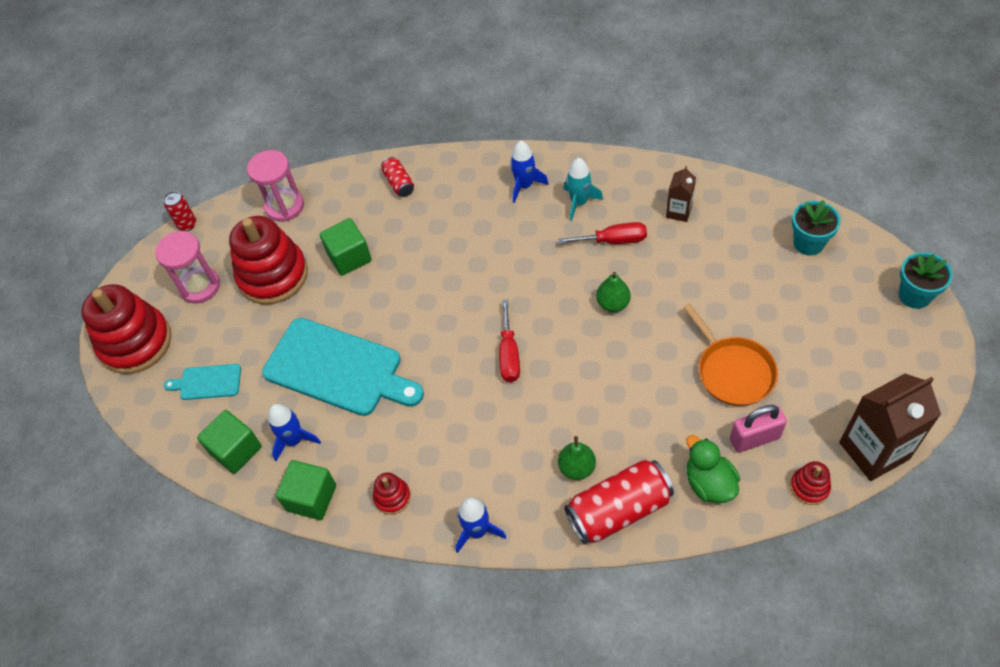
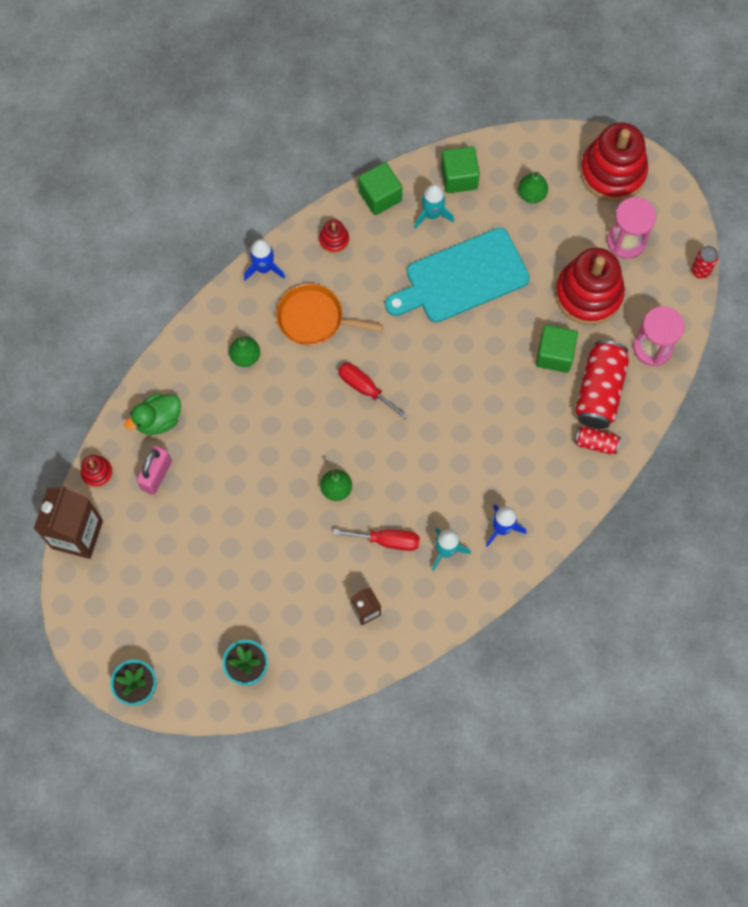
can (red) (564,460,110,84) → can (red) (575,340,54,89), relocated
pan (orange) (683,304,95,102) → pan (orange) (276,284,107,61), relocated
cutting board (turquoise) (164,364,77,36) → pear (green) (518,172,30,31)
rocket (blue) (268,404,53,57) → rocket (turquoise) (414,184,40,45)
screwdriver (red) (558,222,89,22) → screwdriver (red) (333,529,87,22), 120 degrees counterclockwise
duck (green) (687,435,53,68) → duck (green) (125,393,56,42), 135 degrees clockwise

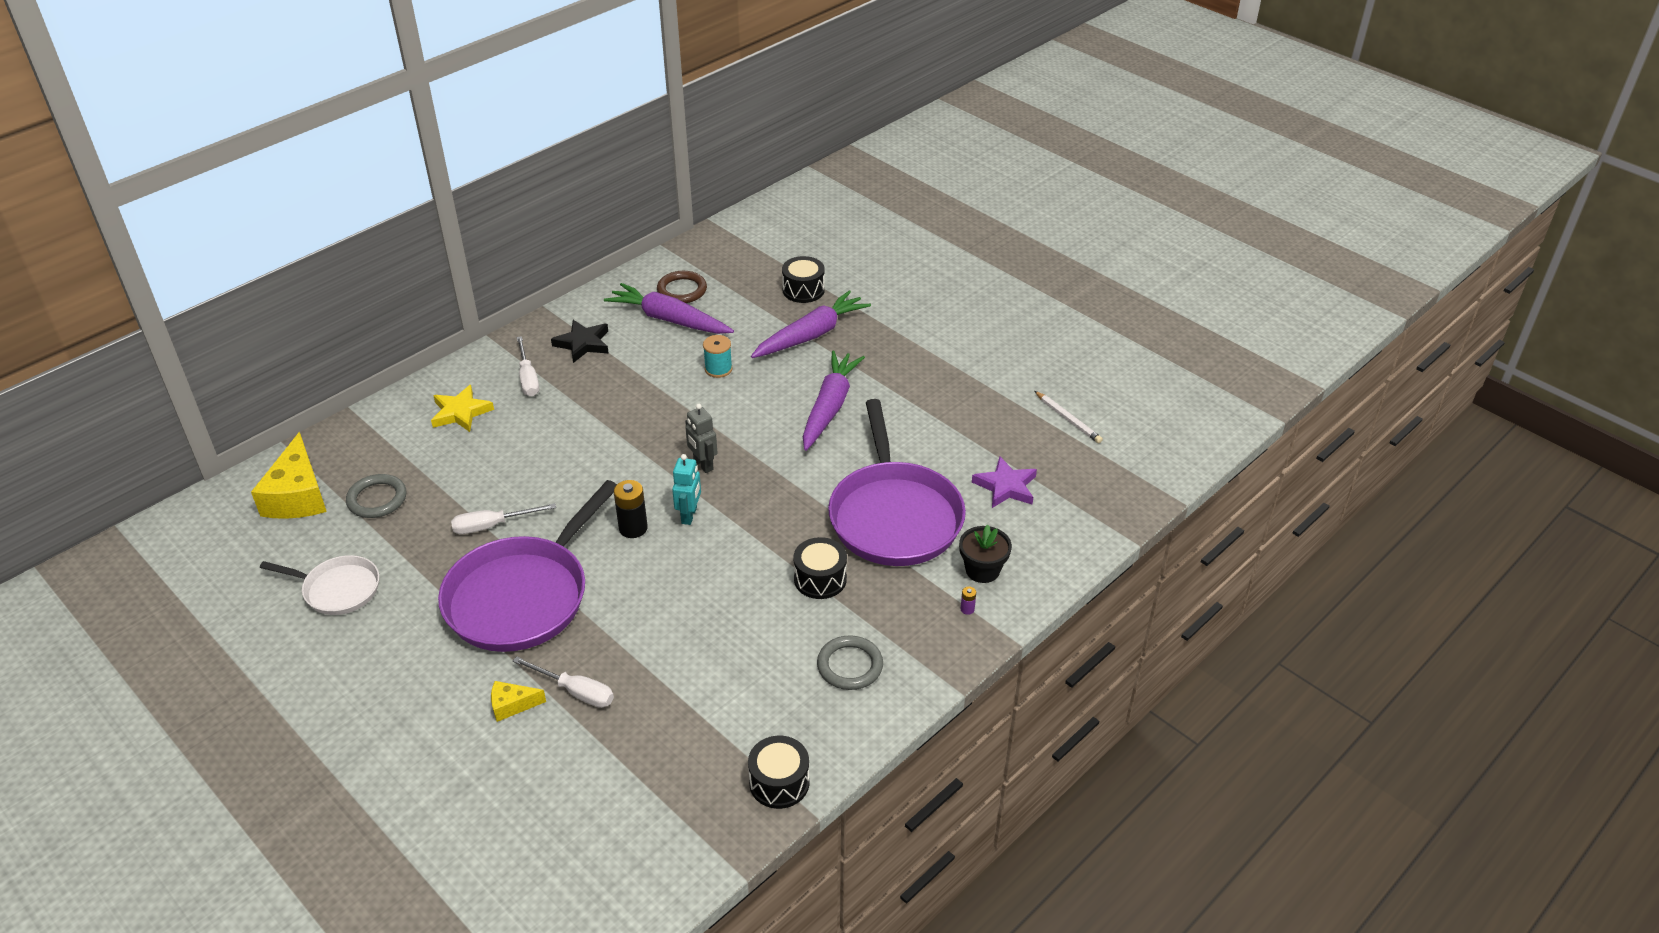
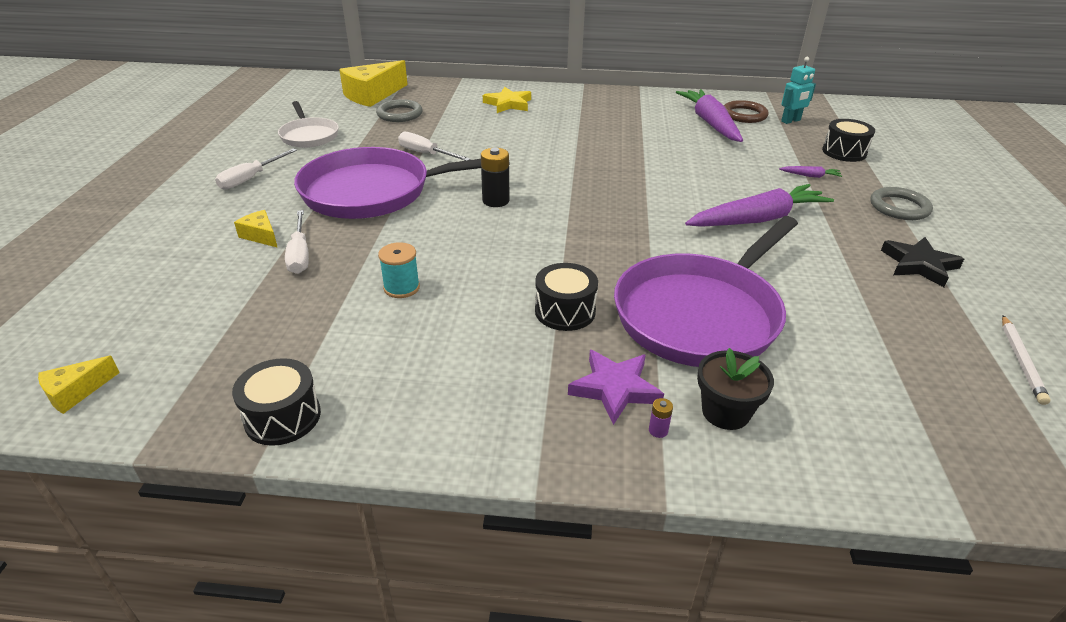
robot (grey) (685,404,32,69) → -
- → cheese (yellow) (38,356,82,58)
screwdriver (white) (517,336,22,60) → screwdriver (white) (215,148,82,42), relocated
star (black) (551,320,58,43) → star (black) (881,237,83,50), relocated
robot (turquoise) (672,454,29,71) → robot (turquoise) (781,57,35,67), relocated
spool (turquoise) (703,335,30,43) → spool (turquoise) (378,242,42,56), relocated
ring (grey) (817,635,66,55) → ring (grey) (870,187,63,33), relocated
star (purple) (972,457,65,51) → star (purple) (568,350,96,75), relocated
carrot (purple) (751,290,120,68) → carrot (purple) (779,166,63,12), x0.41

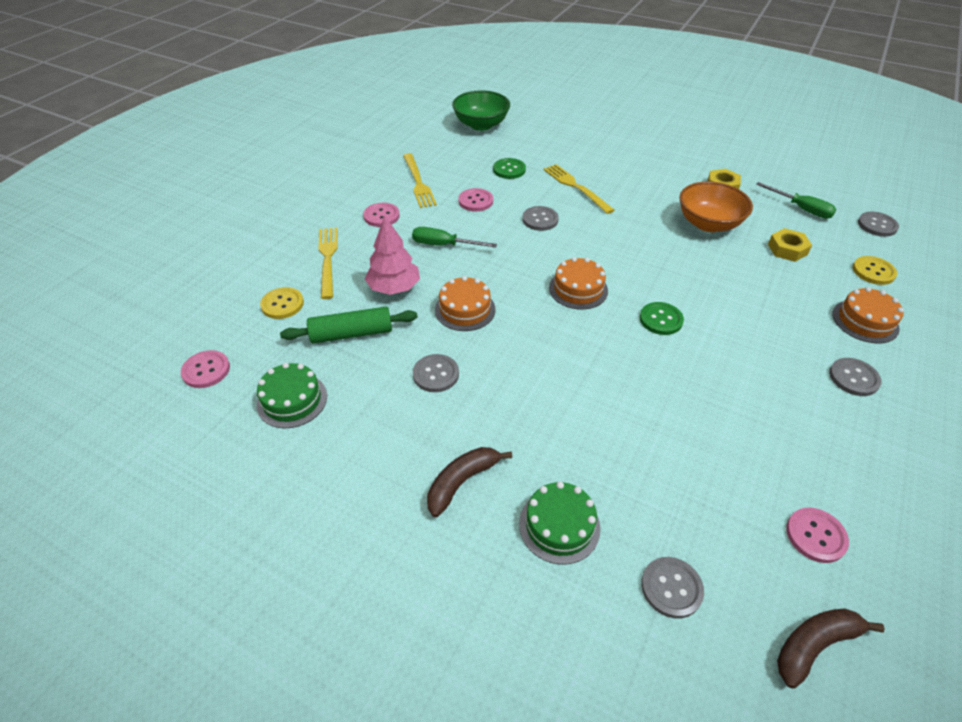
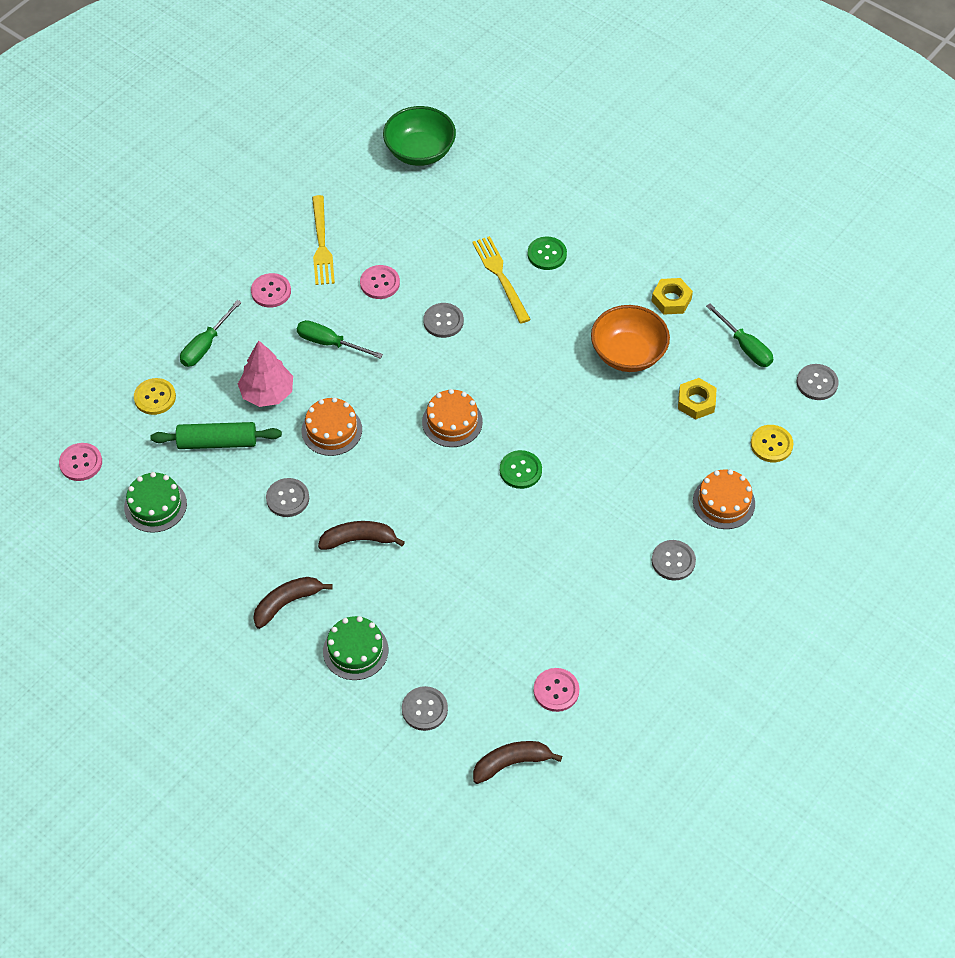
- → banana (brown) (318,521,87,29)
button (green) (493,158,33,21) → button (green) (528,236,39,34), relocated
fork (yellow) (319,228,19,71) → screwdriver (green) (180,300,62,67)

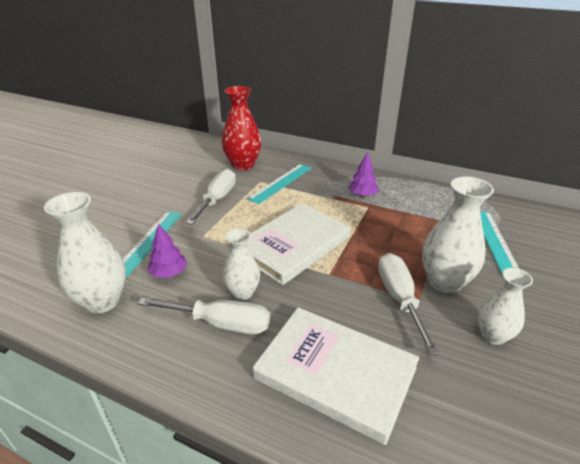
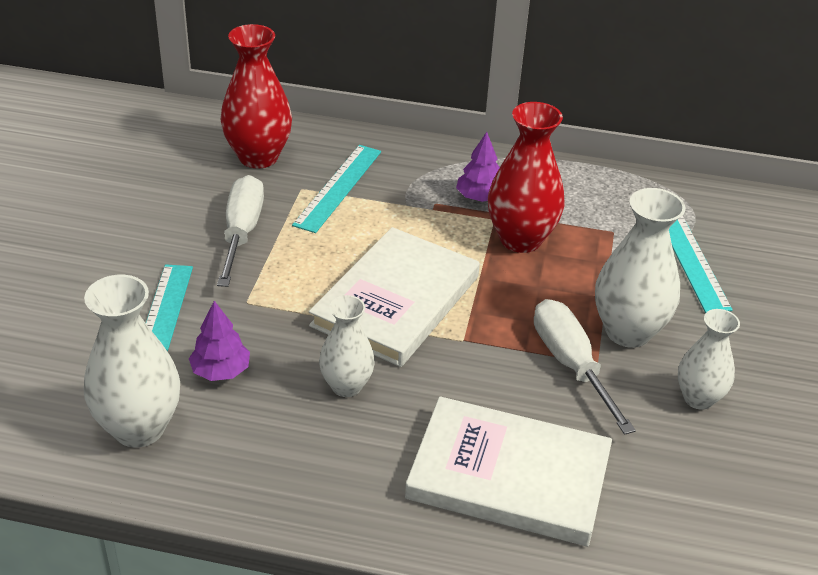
screwdriver (white) (137,298,133,36) → -
- → vase (red) (488,102,76,151)

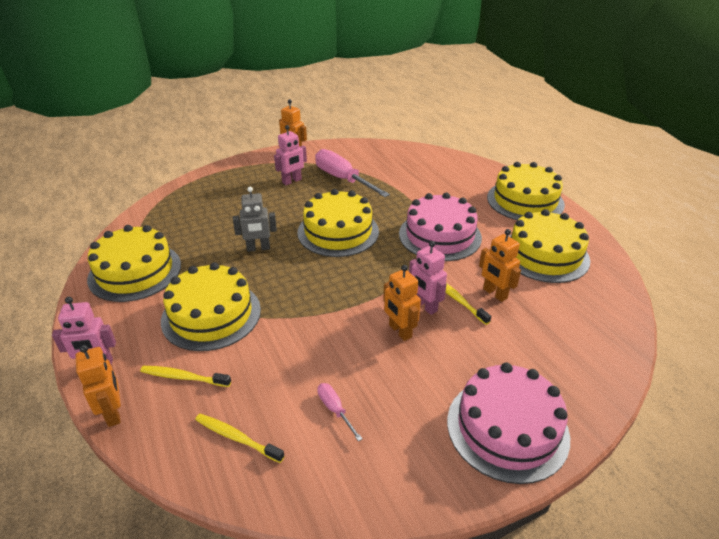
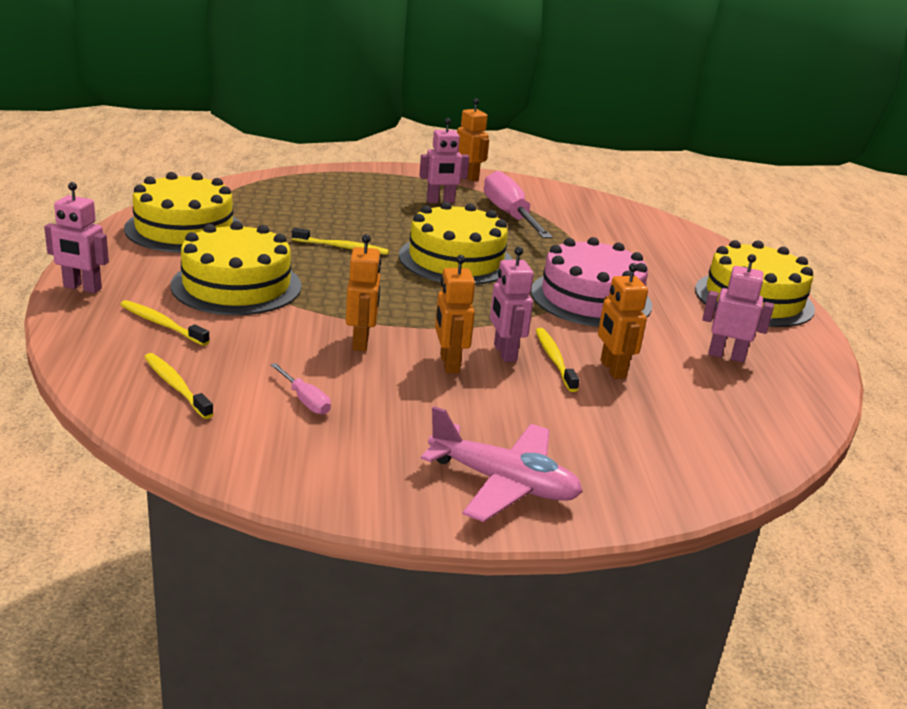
robot (orange) (76,345,45,82) → robot (orange) (346,234,35,117), relocated
robot (grey) (233,187,44,65) → toothbrush (yellow) (292,228,97,27)
cake (pink) (447,362,123,122) → plane (pink) (421,406,162,116)
cake (yellow) (509,209,81,74) → robot (pink) (702,254,72,109)
screwdriver (pink) (317,383,45,59) → screwdriver (pink) (271,363,60,52), 150 degrees clockwise

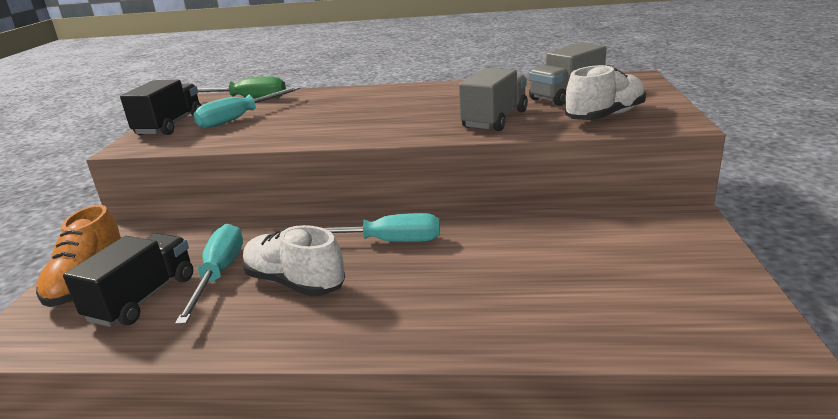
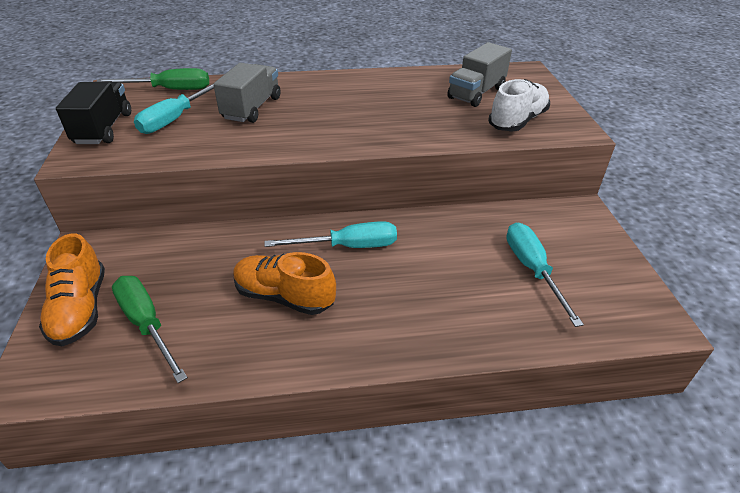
screwdriver (turquoise) (175,224,68,101) → screwdriver (turquoise) (506,223,78,104), relocated
truck (grey) (459,68,69,63) → truck (grey) (213,63,68,60), relocated
truck (black) (63,233,130,94) → screwdriver (green) (112,276,76,107)
shoe (white) (242,225,103,72) → shoe (orange) (233,252,103,63)

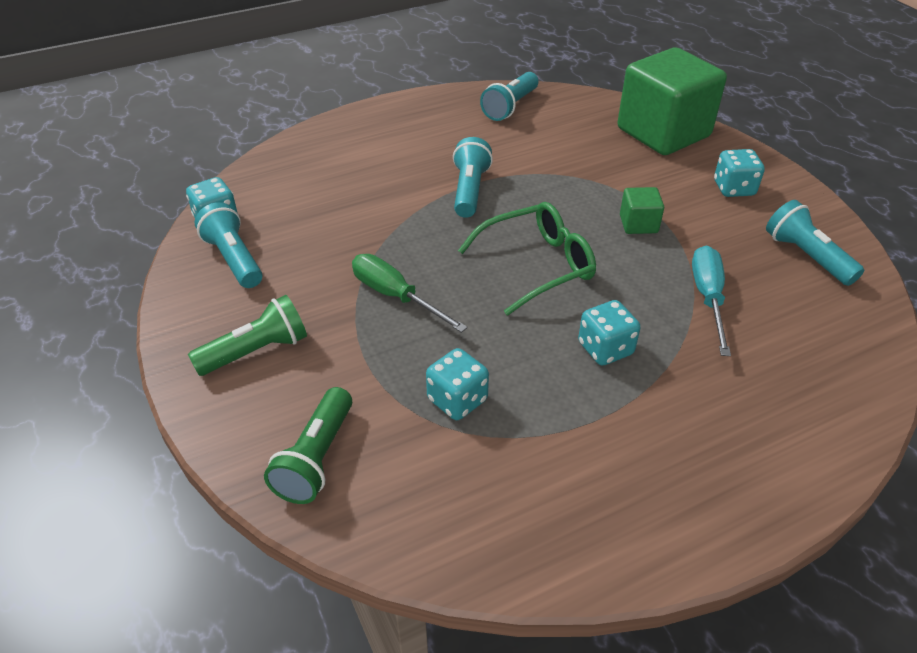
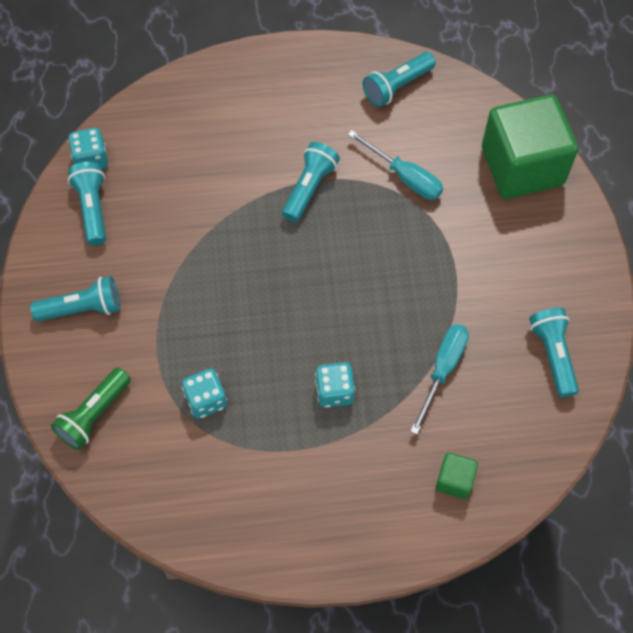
screwdriver (green) (352,254,116,79) → -
glasses (green) (458,202,138,114) → -
dice (turquoise) (714,149,51,48) → -
- → screwdriver (turquoise) (348,130,95,70)
cube (green) (620,187,44,47) → cube (green) (436,452,42,47), relocated
flashlight (green) (188,295,119,81) → flashlight (turquoise) (30,276,90,46)

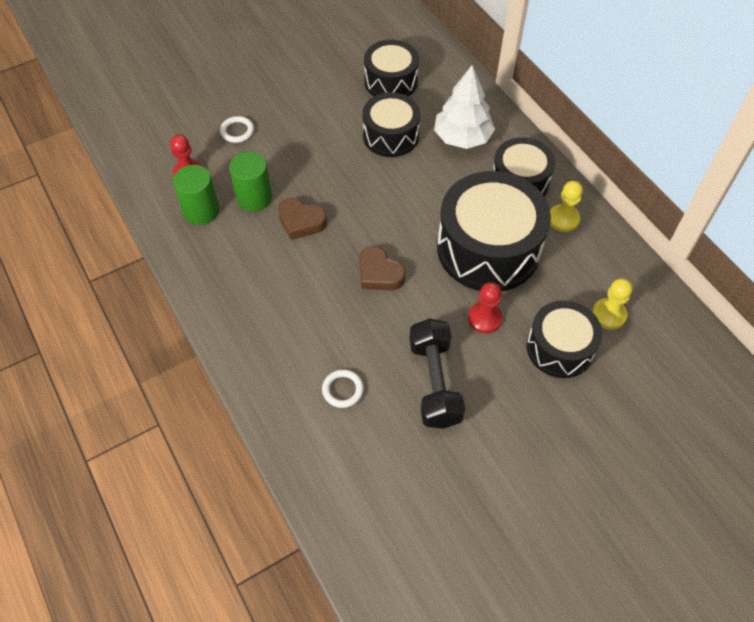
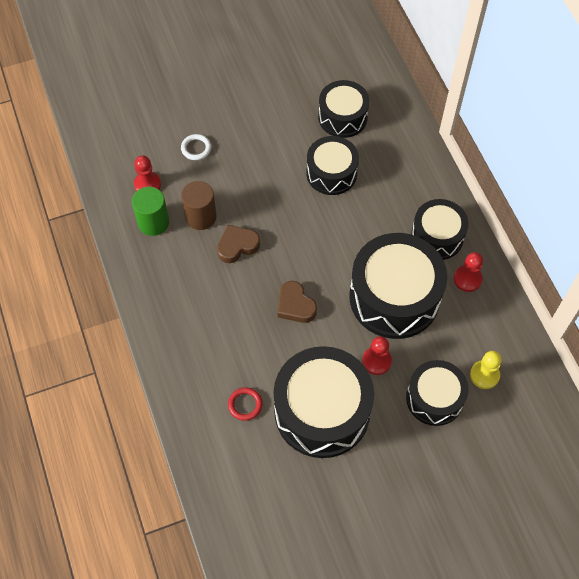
tree (white) (434,65,61,84) → -
dumbbell (black) (409,318,56,111) → drum (black) (274,346,100,112)
cylinder (green) (229,152,43,60) → cylinder (brown) (181,181,36,49)
ring (white) (322,369,42,39) → ring (red) (228,387,35,34)
pawn (yellow) (550,181,33,51) → pawn (red) (454,252,29,40)
heart (brown) (278,198,49,42) → heart (brown) (217,225,43,38), 120 degrees clockwise

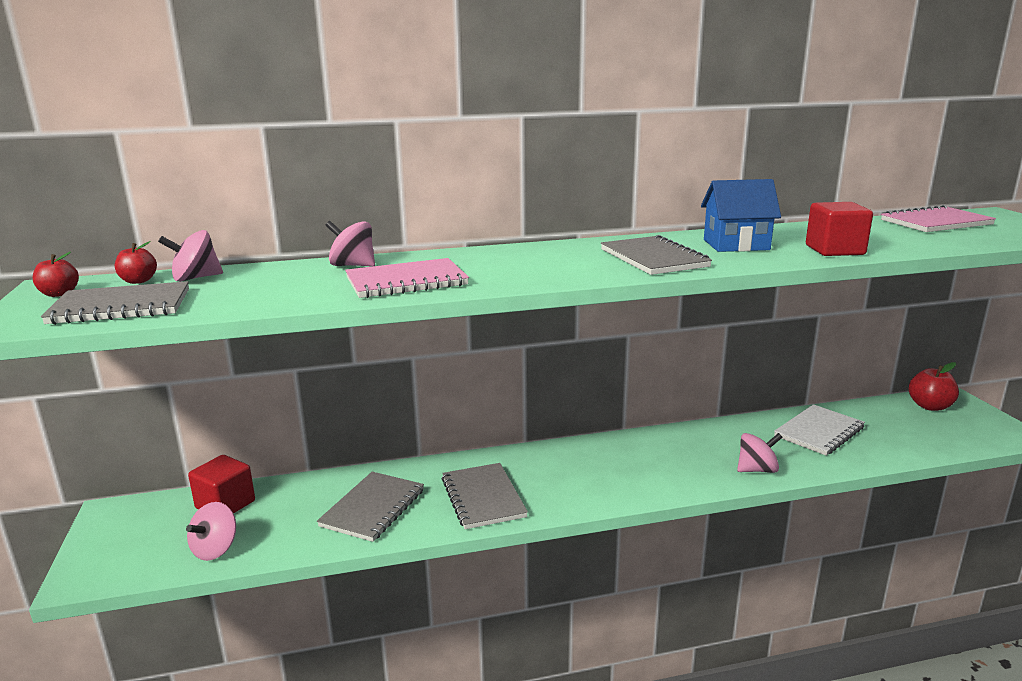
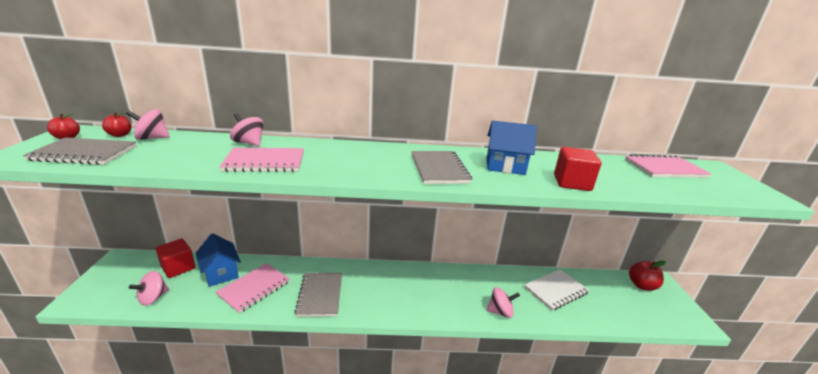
- → house (blue) (196,233,45,54)
notebook (grey) (317,472,107,70) → notebook (pink) (216,263,74,51)

